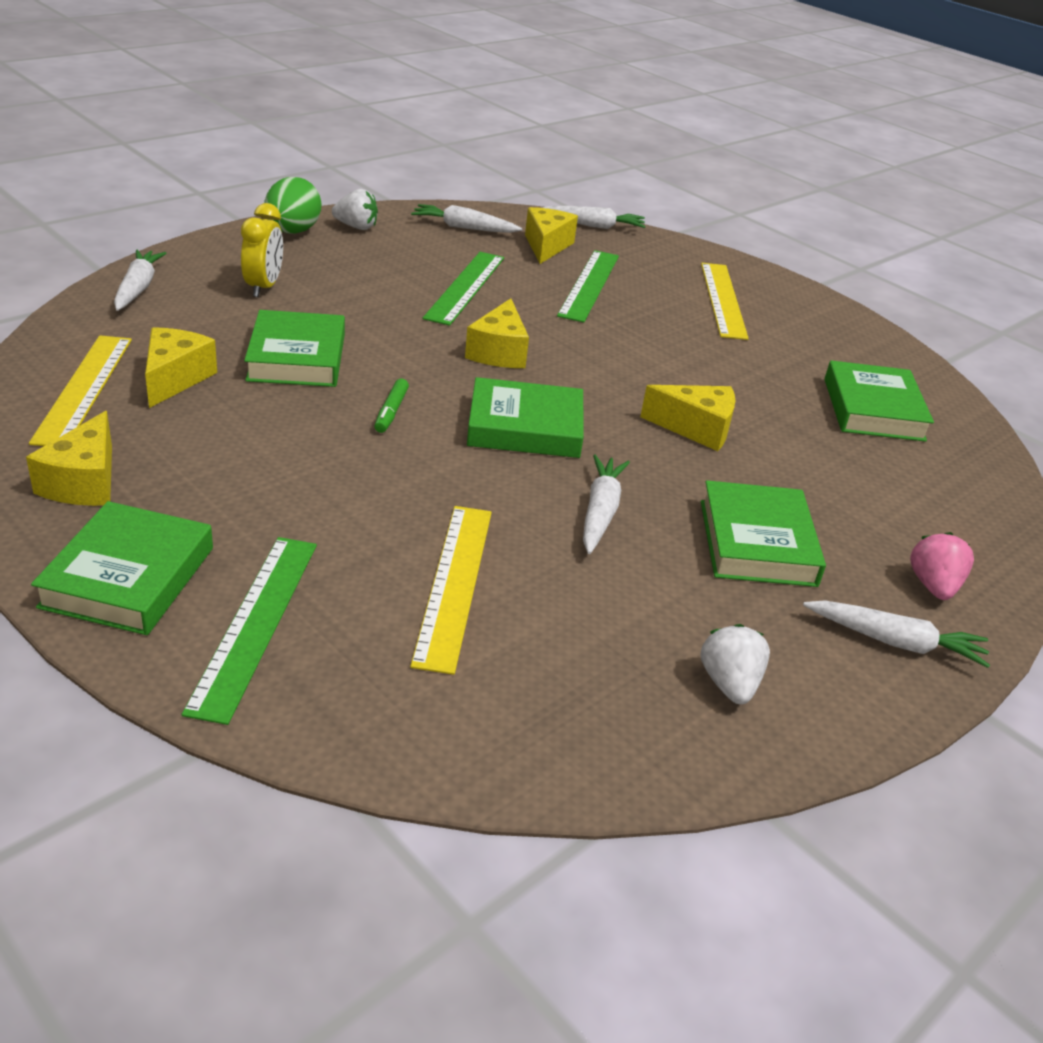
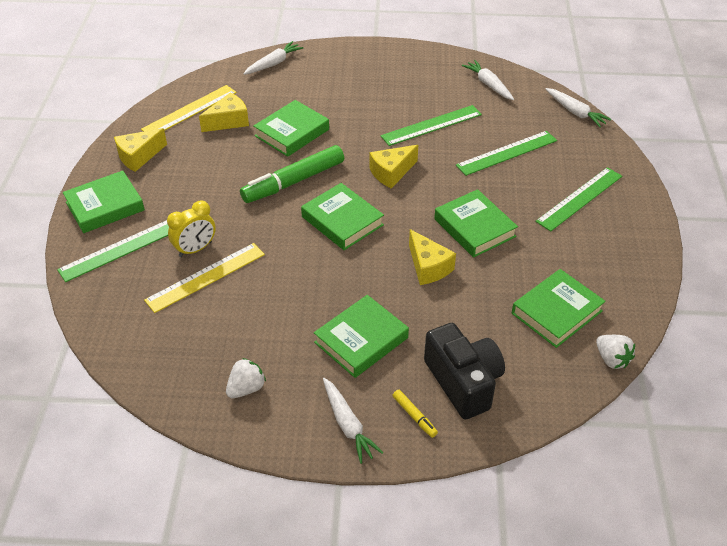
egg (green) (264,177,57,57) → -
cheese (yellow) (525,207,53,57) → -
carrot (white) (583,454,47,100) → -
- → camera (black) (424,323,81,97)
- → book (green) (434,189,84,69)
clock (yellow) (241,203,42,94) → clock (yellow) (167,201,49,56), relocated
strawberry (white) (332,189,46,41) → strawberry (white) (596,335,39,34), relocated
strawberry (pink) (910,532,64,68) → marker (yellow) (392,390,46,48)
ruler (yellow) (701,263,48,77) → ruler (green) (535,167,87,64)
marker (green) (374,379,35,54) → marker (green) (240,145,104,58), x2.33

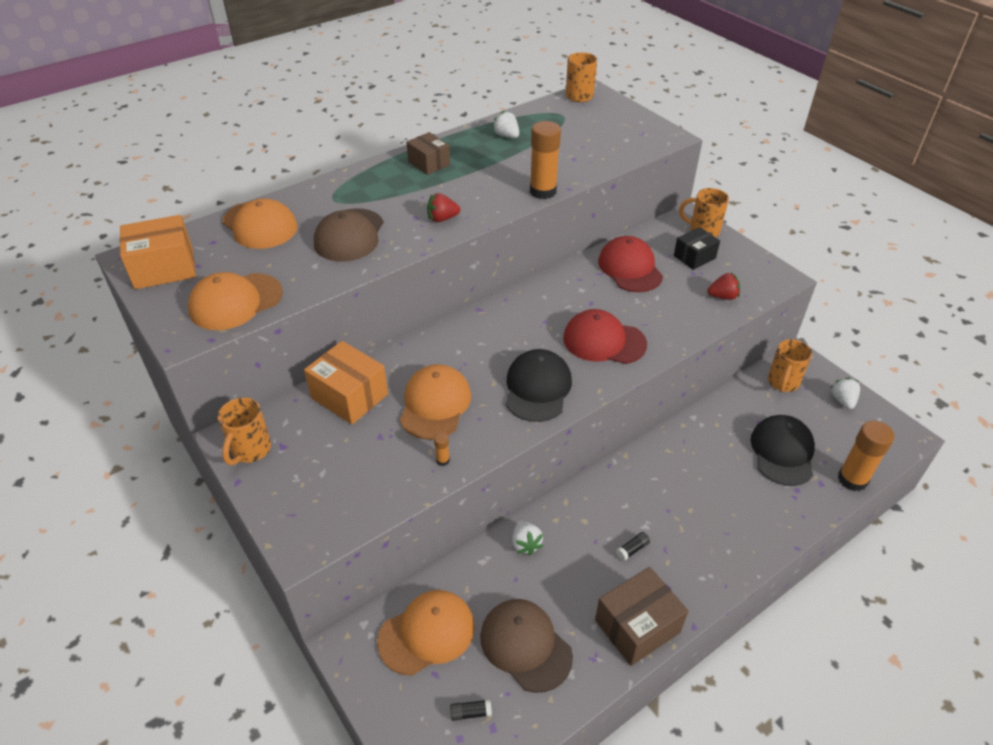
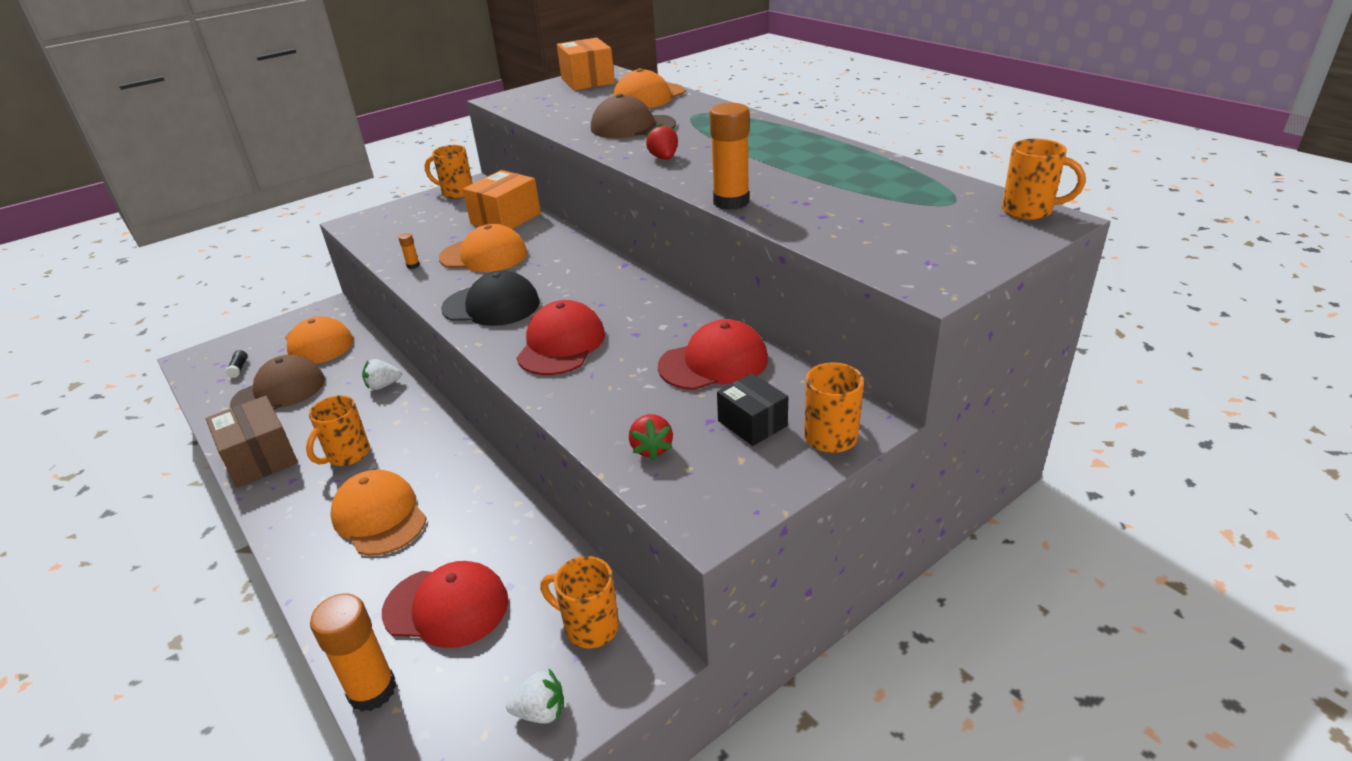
box (brown) (406,132,44,43) → -
strawberry (white) (492,111,27,27) → -
cap (orange) (188,272,95,58) → cap (orange) (330,469,97,86), relocated
glue stick (black) (616,532,34,29) → mug (orange) (306,395,64,71)
cap (black) (751,415,64,71) → cap (red) (382,561,126,87)

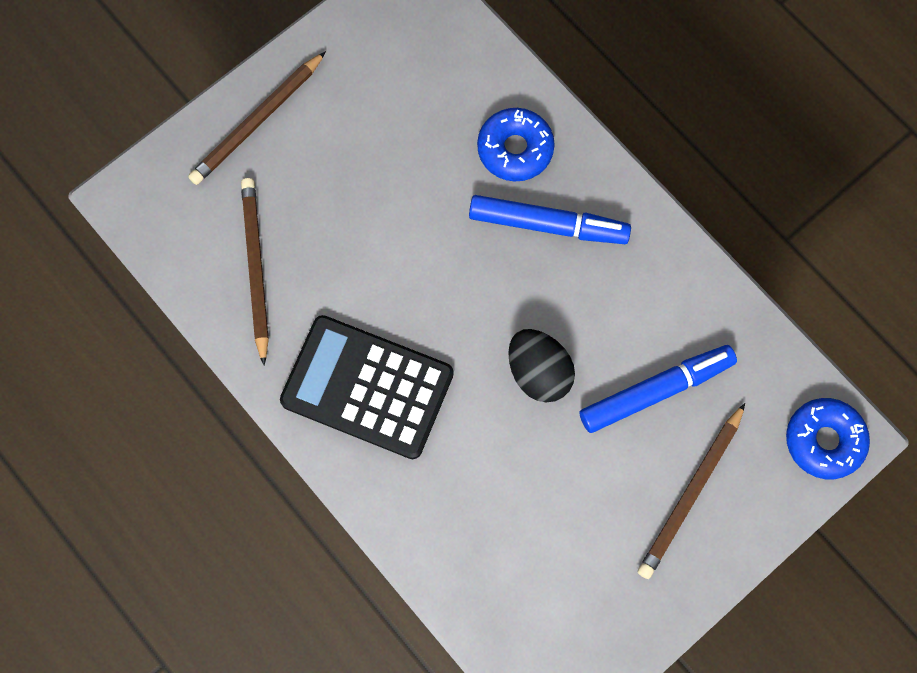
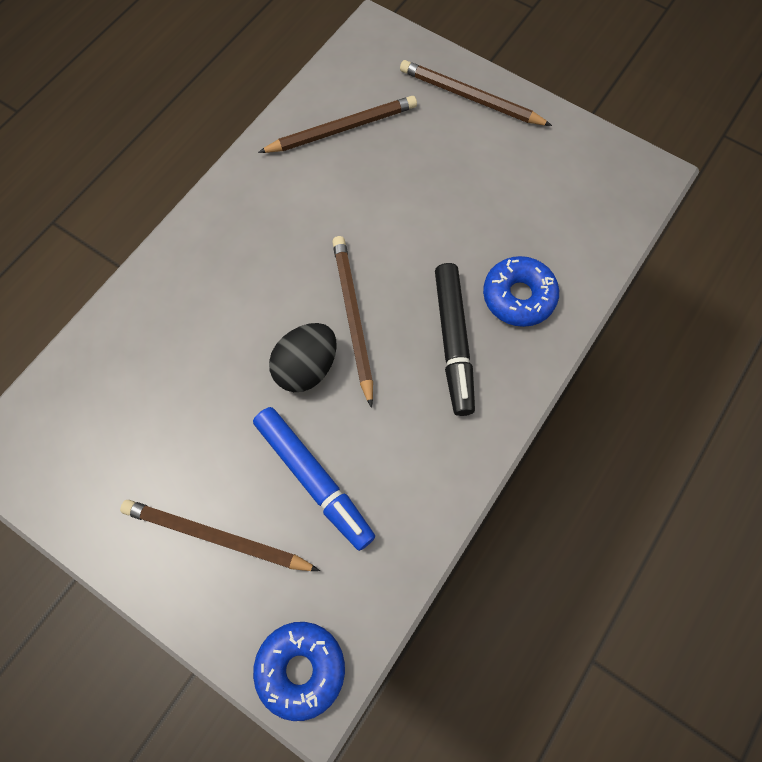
calculator (black) (280,315,174,144) → -
- → pencil (brown) (332,236,41,172)
marker (blue) (469,195,162,49) → marker (black) (435,263,40,153)

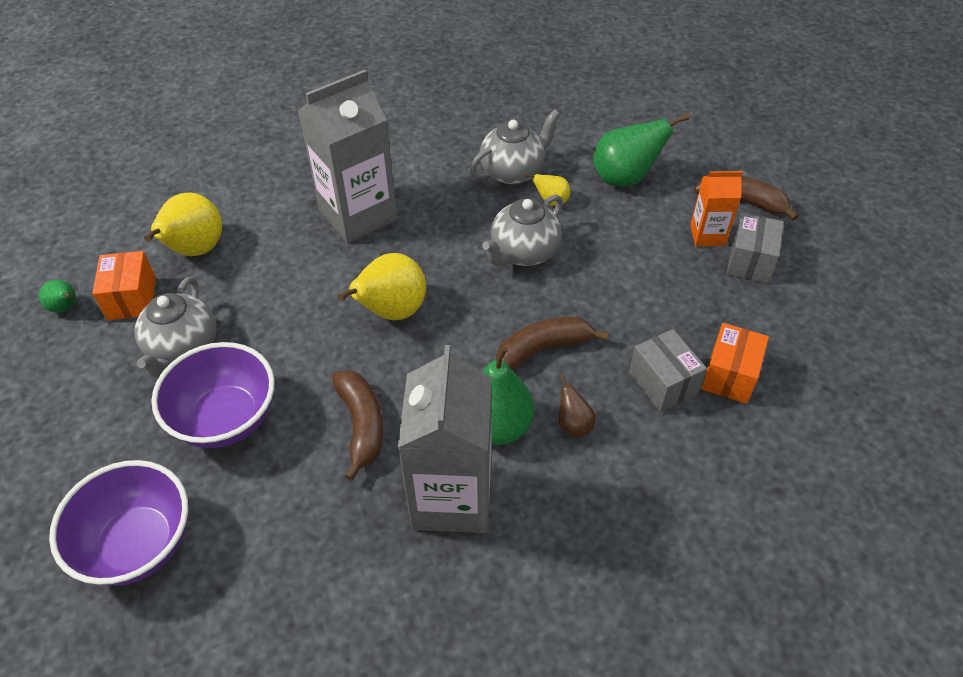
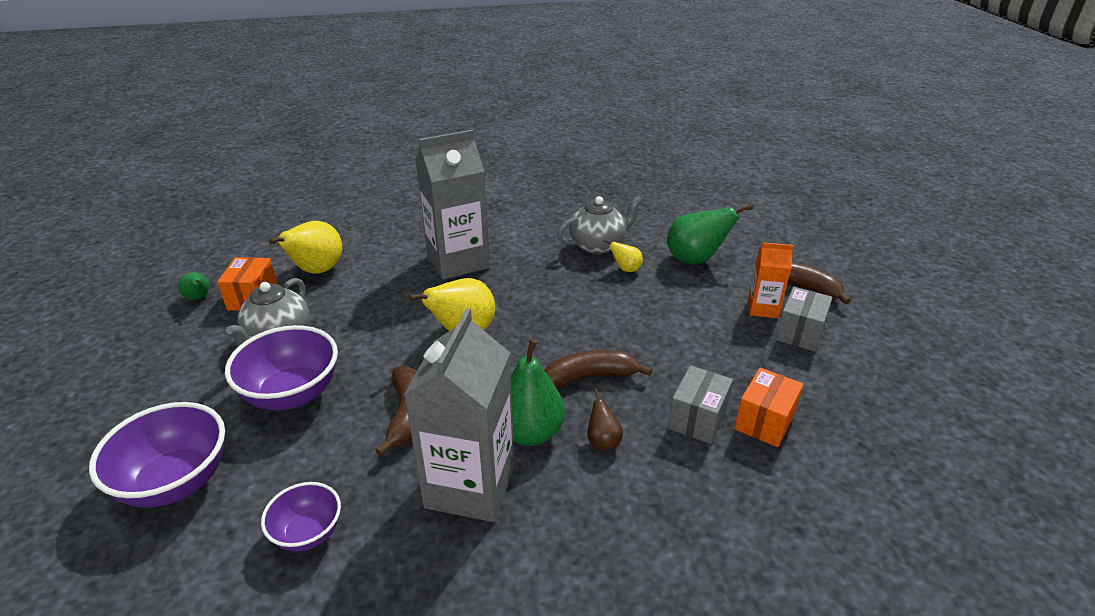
teapot (grey) (482,195,81,71) → -
- → bowl (purple) (261,482,80,70)
box (grey) (629,329,78,83) → box (grey) (668,365,65,79), 45 degrees clockwise

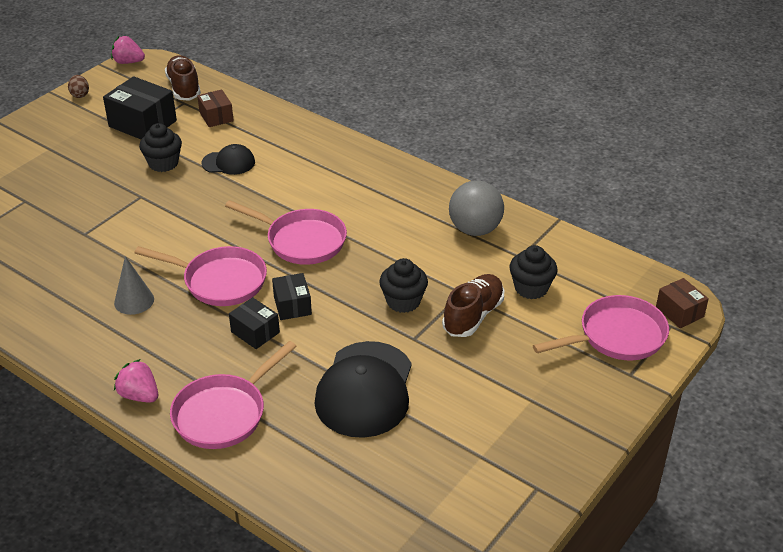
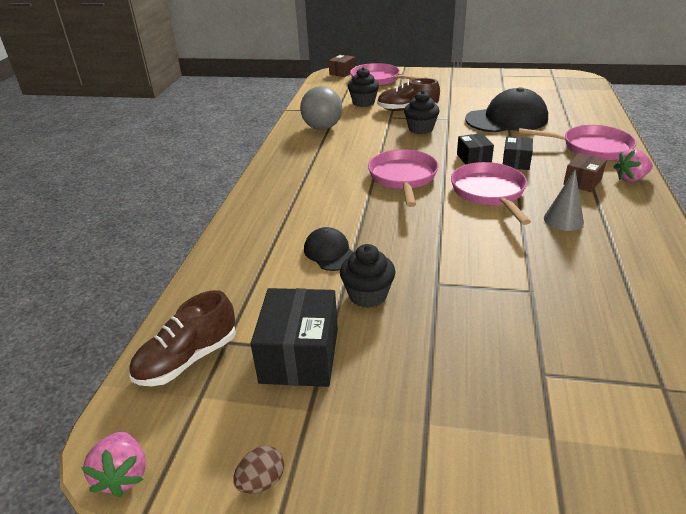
box (brown) (197,89,37,38) → box (brown) (563,153,44,39), relocated
strawberry (pink) (114,359,44,44) → strawberry (pink) (613,149,40,33), 60 degrees clockwise
box (black) (272,273,40,47) → box (black) (457,133,37,32), 60 degrees counterclockwise

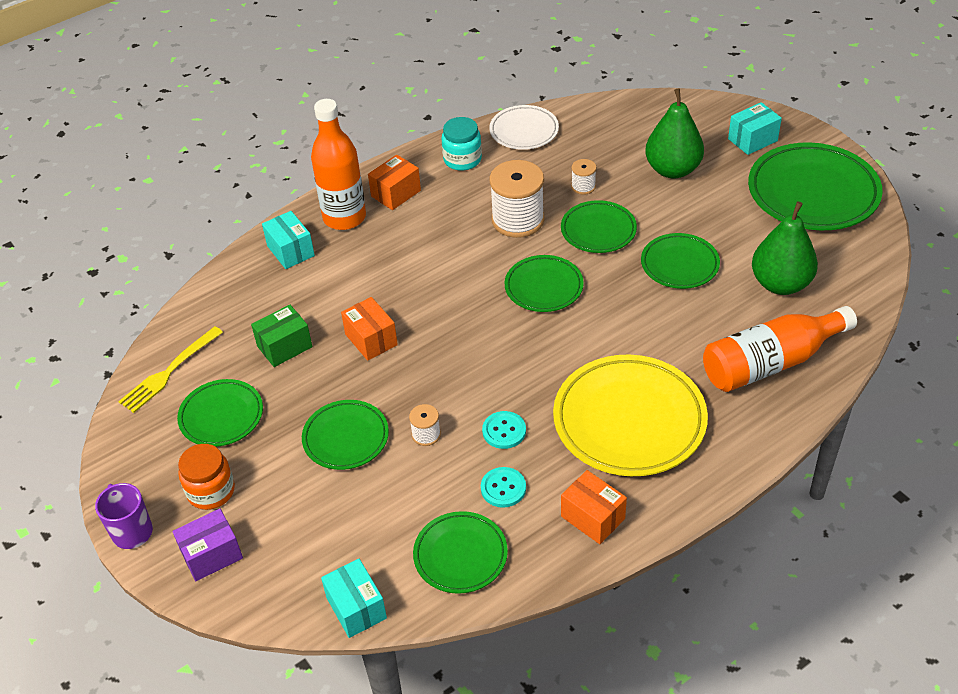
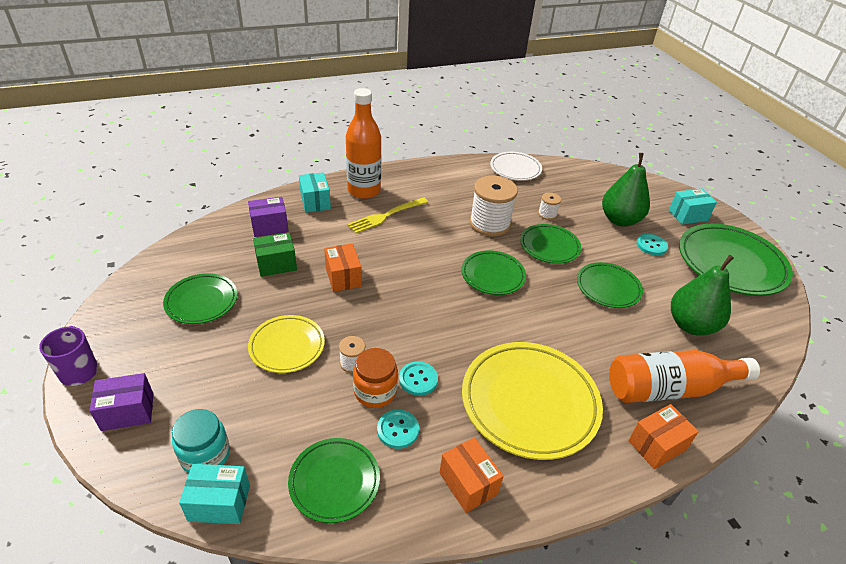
- → box (purple) (248,197,41,40)
- → button (turquoise) (636,234,32,22)
fork (yellow) (118,326,105,87) → fork (yellow) (347,197,81,36), relocated
jar (orange) (178,444,57,66) → jar (orange) (353,348,45,60), relocated
box (orange) (368,155,53,55) → box (orange) (628,404,71,65), relocated
jar (turquoise) (442,117,40,54) → jar (turquoise) (172,409,58,64), relocated
plate (green) (302,400,87,70) → plate (yellow) (248,315,77,58)
box (turquoise) (321,559,66,79) → box (turquoise) (179,464,71,60), 75 degrees counterclockwise

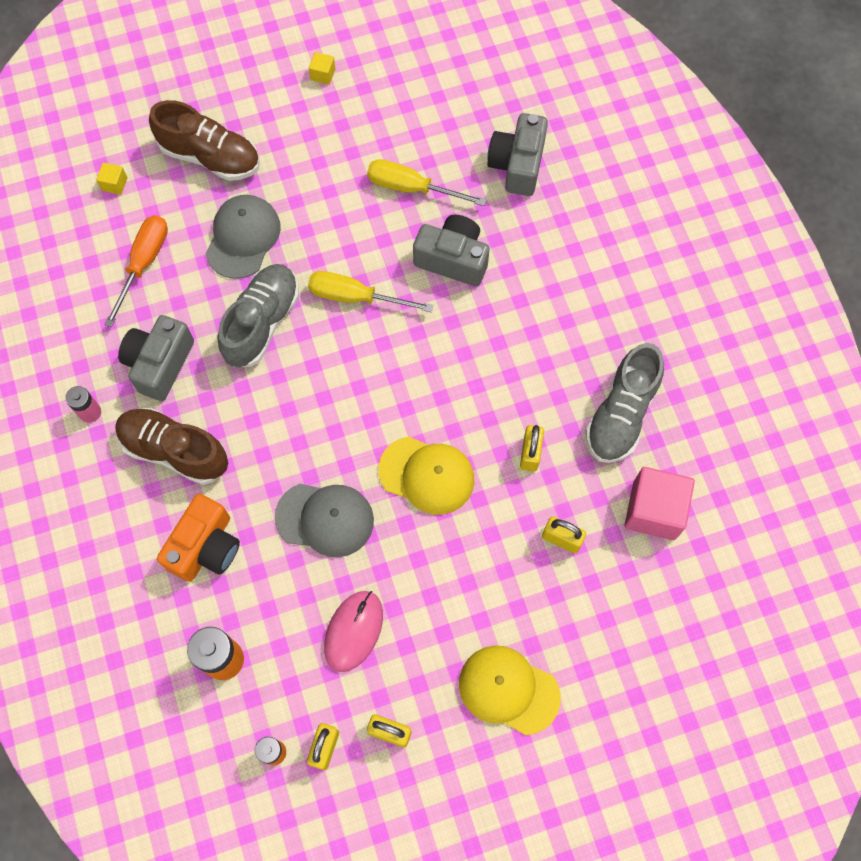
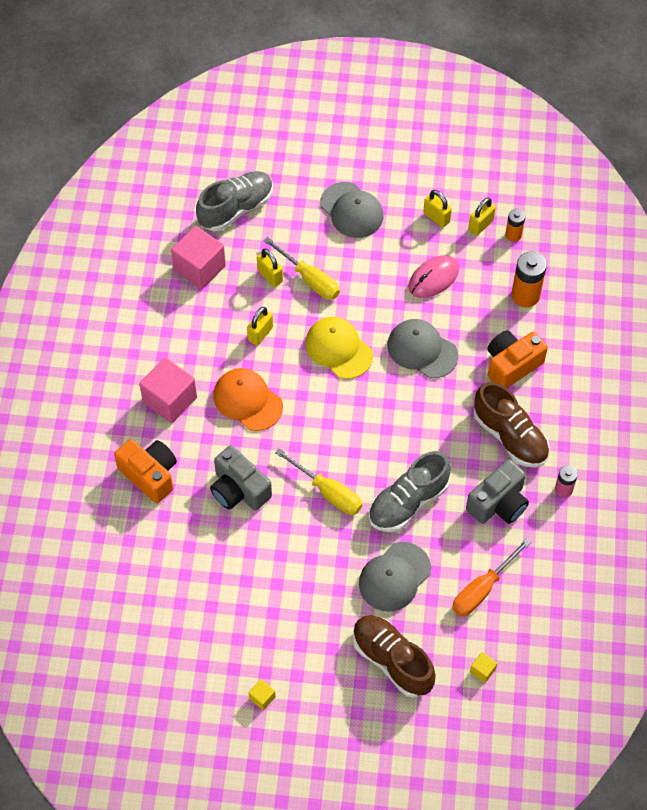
camera (grey) (487,113,61,83) → -
- → camera (orange) (114,439,63,64)
- → cube (pink) (139,358,58,65)
- → cap (orange) (213,368,70,63)
screwdriver (yellow) (367,159,119,47) → screwdriver (yellow) (264,237,76,63), relocated
shoe (grey) (586,343,78,120) → shoe (grey) (196,171,77,60), relocated
cap (yellow) (459,646,102,89) → cap (grey) (320,182,64,56)

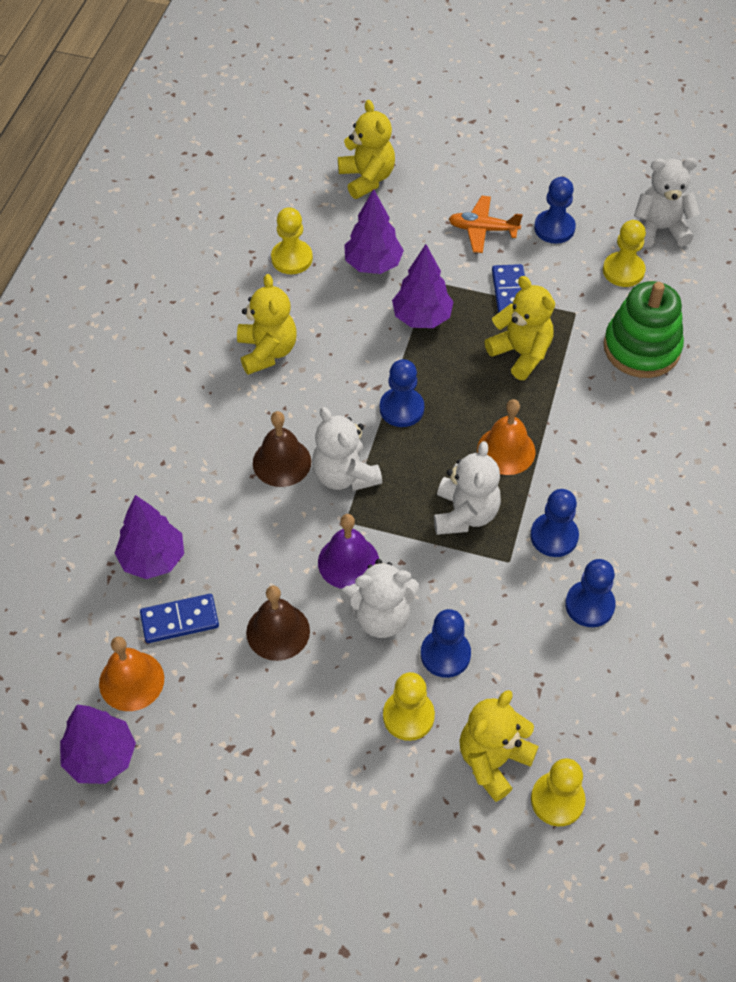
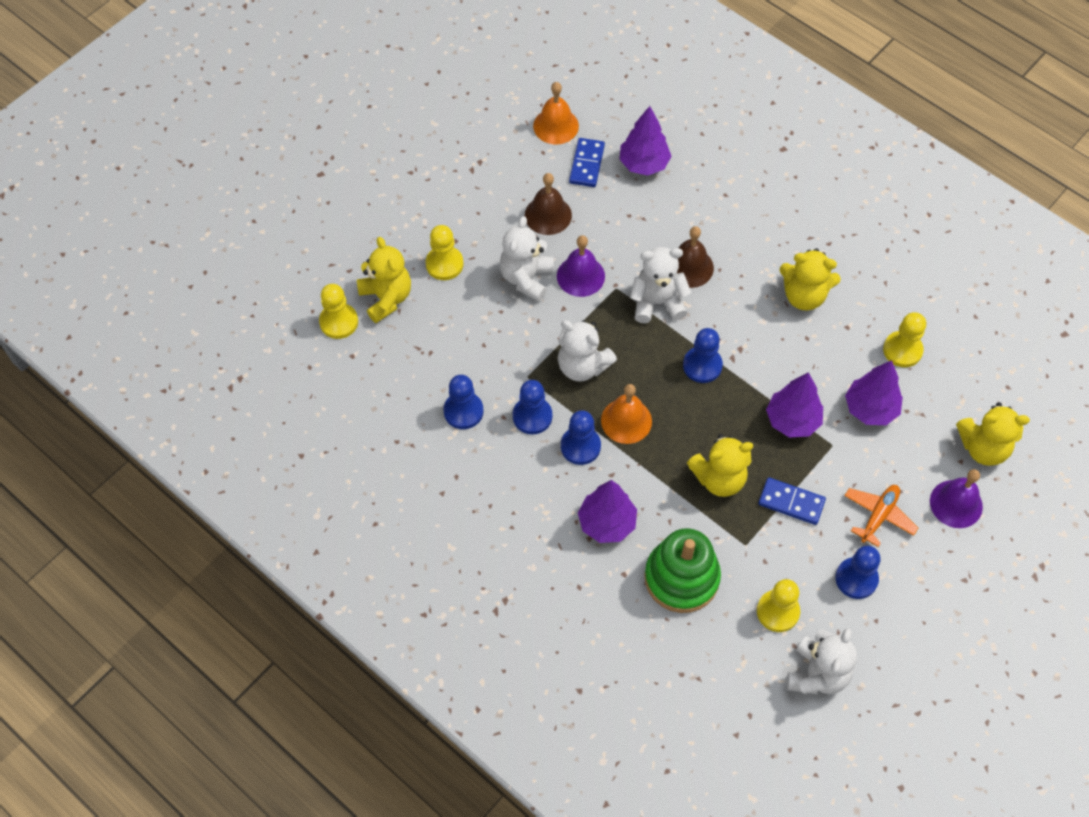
- → bell (purple) (930,469,53,59)
tree (purple) (60,705,76,79) → tree (purple) (578,480,59,63), relocated
pawn (blue) (421,609,50,69) → pawn (blue) (561,410,40,55), relocated

